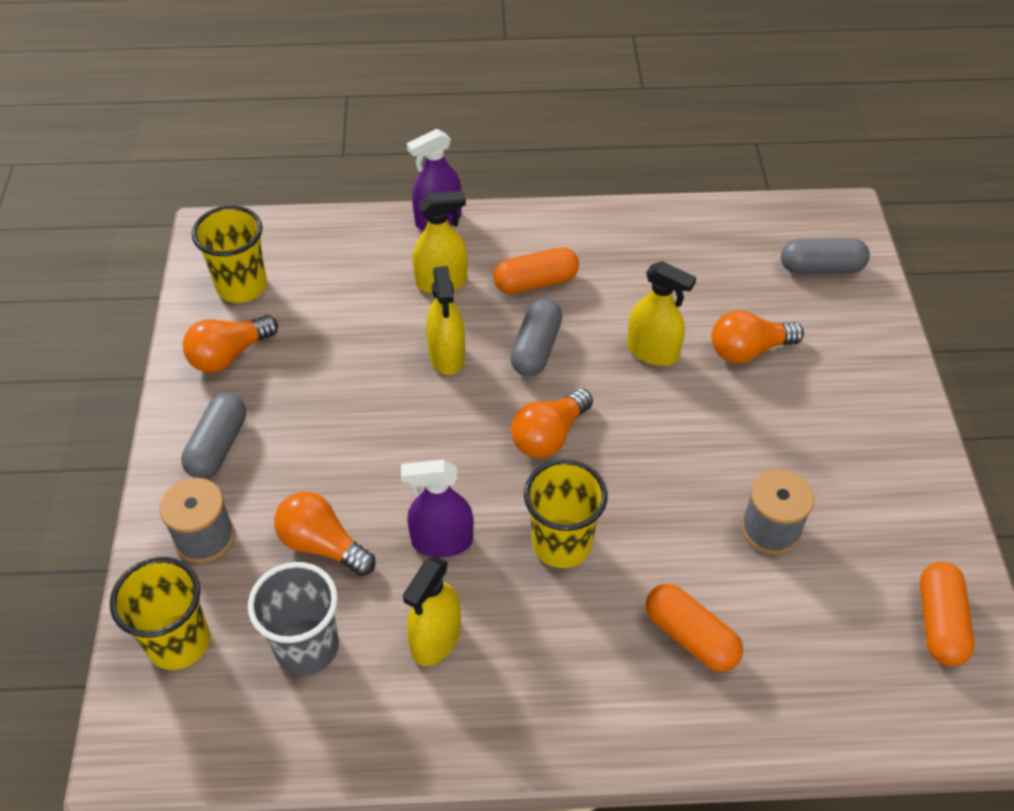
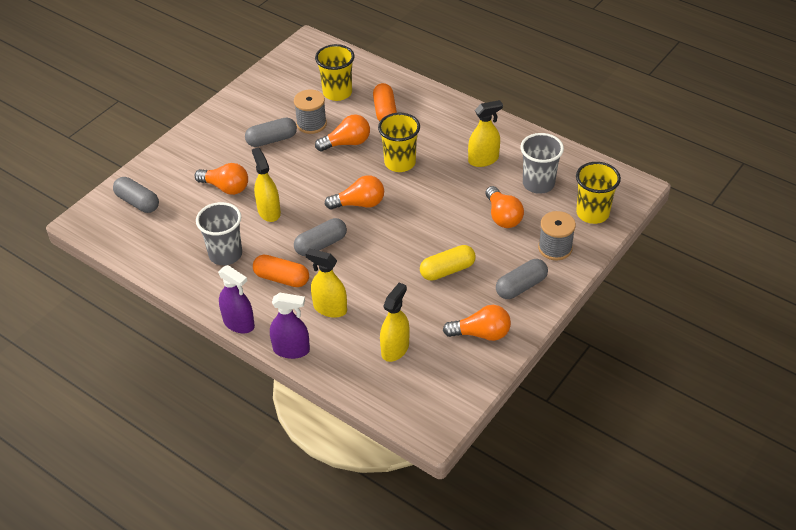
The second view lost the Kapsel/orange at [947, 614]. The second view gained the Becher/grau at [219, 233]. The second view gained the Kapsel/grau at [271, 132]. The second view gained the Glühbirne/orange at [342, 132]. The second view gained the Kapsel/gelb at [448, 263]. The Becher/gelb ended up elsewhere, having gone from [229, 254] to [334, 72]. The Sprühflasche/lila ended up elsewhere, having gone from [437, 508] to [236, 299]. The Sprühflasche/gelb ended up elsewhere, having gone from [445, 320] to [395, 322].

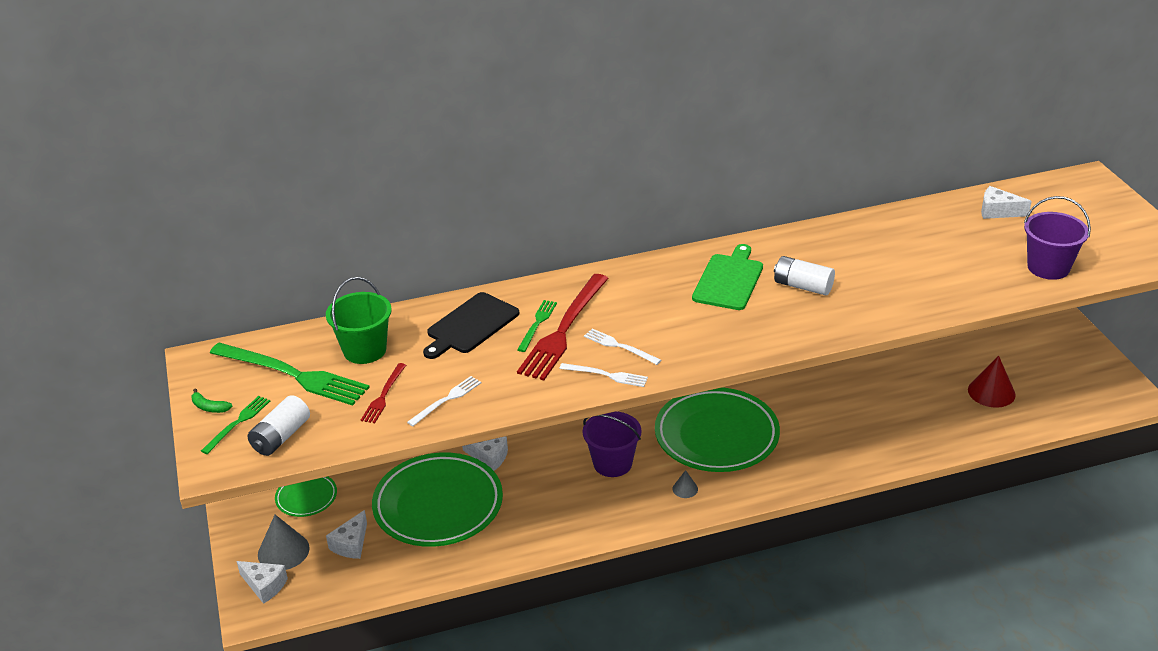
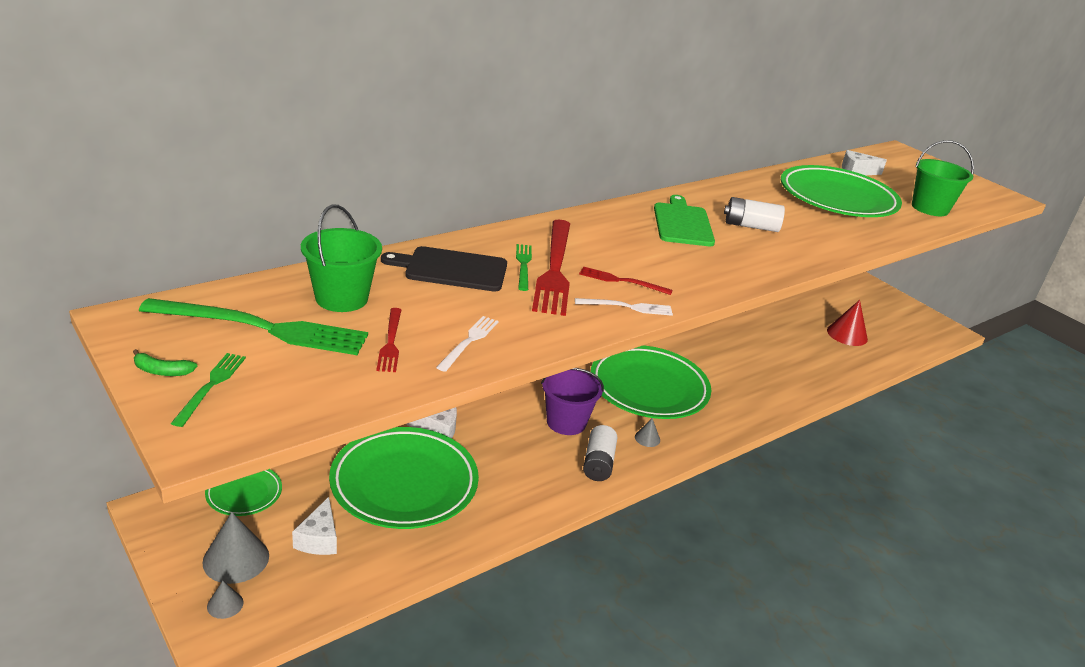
The second view gained the Teller/grün at [841, 191]. The Batterie/weiß ended up elsewhere, having gone from [279, 425] to [600, 453]. Where the Käse/weiß stood at [262, 582], the Kegel/grau came to stand at [225, 600]. What was the Gabel/weiß at [622, 347] turned into the Gabel/rot at [626, 280]. What was the Eimer/lila at [1057, 238] turned into the Eimer/grün at [943, 178]. The Schneidebrett/schwarz at [471, 325] ended up facing another way, 75 degrees clockwise from before.

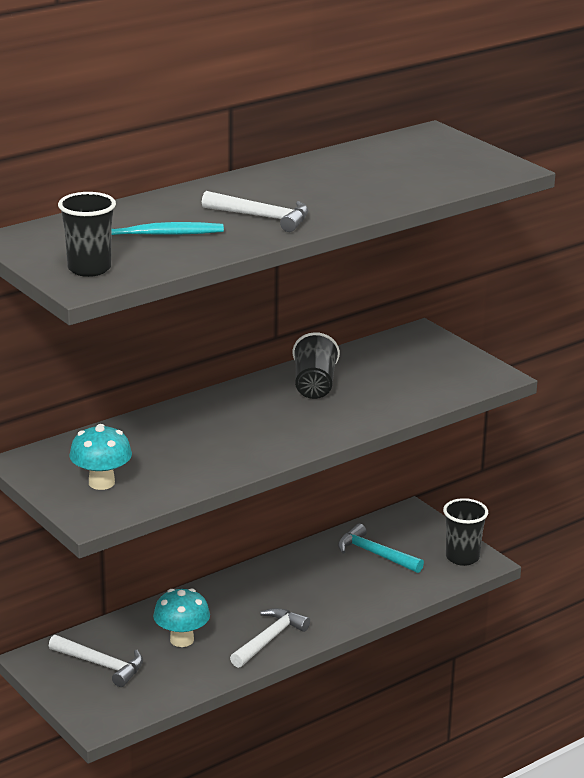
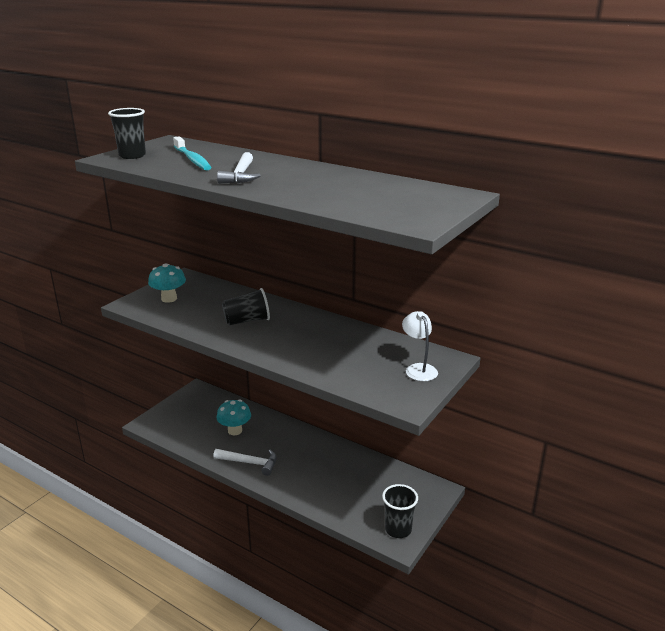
The second view lost the Hammer/weiß at [96, 661]. The second view lost the Hammer/türkis at [381, 548]. The second view gained the Lampe/weiß at [420, 346]. The Becher/schwarz ended up elsewhere, having gone from [316, 365] to [246, 306].

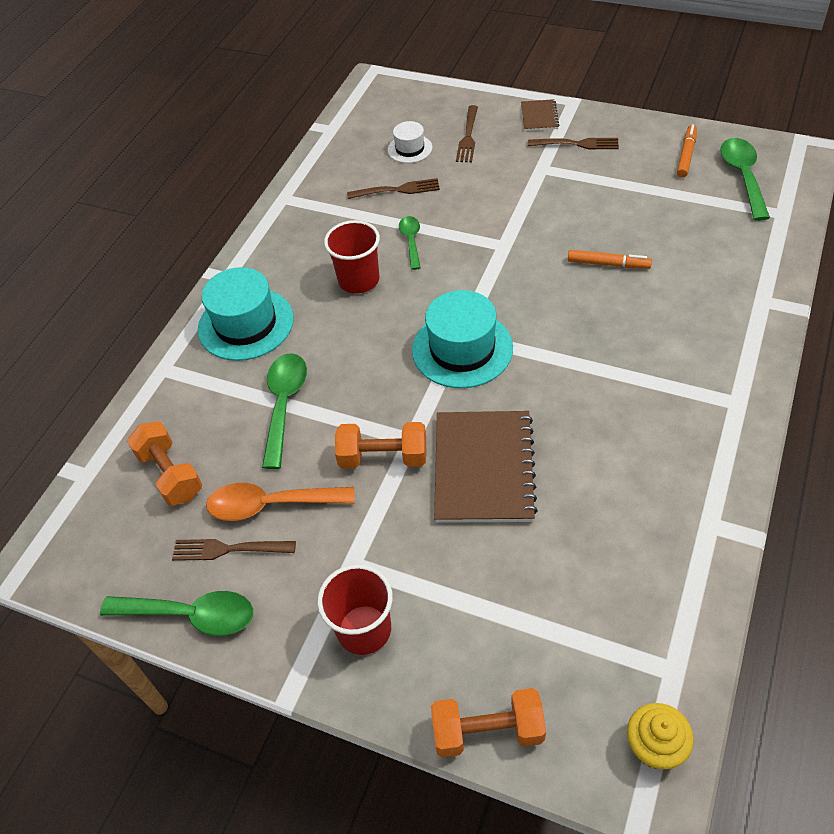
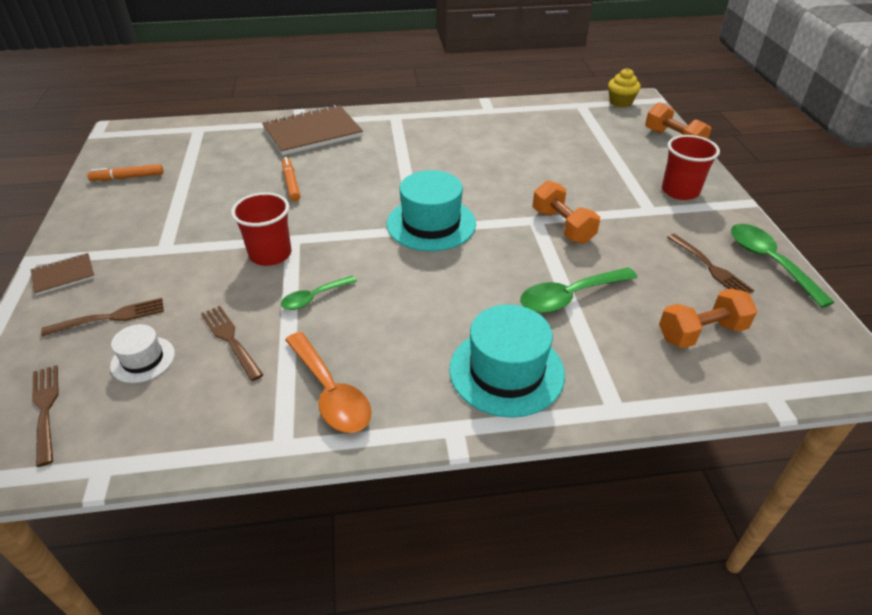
The second view lost the Löffel/grün at [745, 179]. The Löffel/orange ended up elsewhere, having gone from [280, 502] to [328, 382]. The Becher/rot ended up elsewhere, having gone from [352, 257] to [261, 229]. The Notizbuch/braun ended up elsewhere, having gone from [486, 467] to [312, 130]. The Gabel/braun ended up elsewhere, having gone from [573, 143] to [45, 416]. The Hantel/orange at [164, 464] ended up facing another way, 45 degrees clockwise from before.

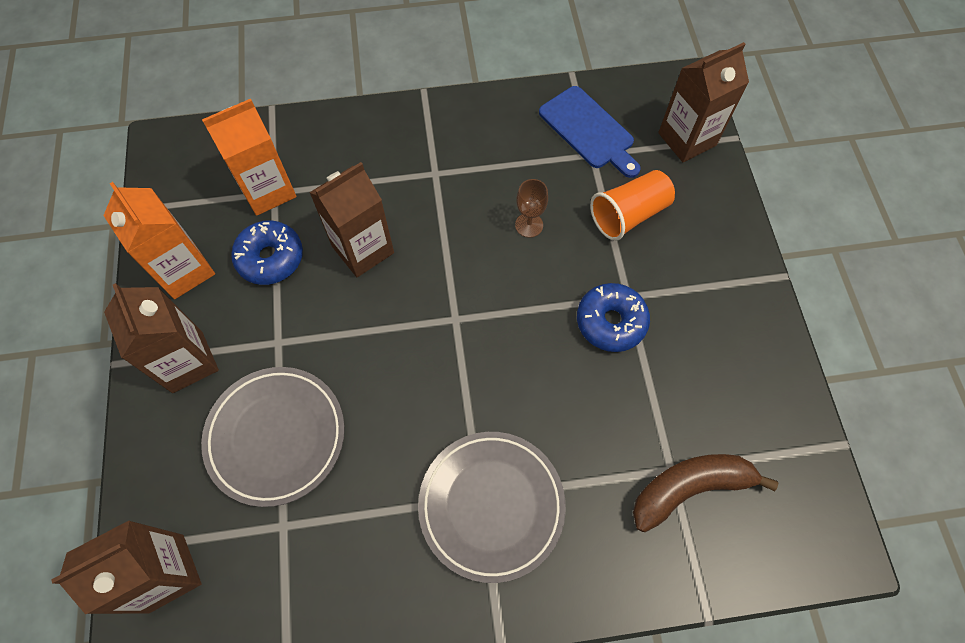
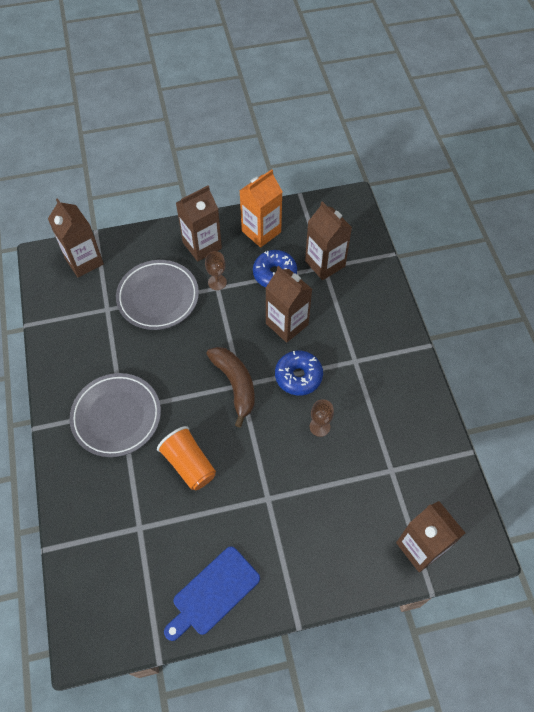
The second view gained the Kelch/braun at [216, 270]. The Schneidebrett/blau ended up elsewhere, having gone from [590, 132] to [212, 593]. The Donut/blau ended up elsewhere, having gone from [613, 317] to [299, 373]. The Becher/orange ended up elsewhere, having gone from [632, 205] to [186, 458]. The Banane/braun ended up elsewhere, having gone from [706, 493] to [230, 387]. What was the Getränkekarton/orange at [249, 157] turned into the Getränkekarton/braun at [328, 240].

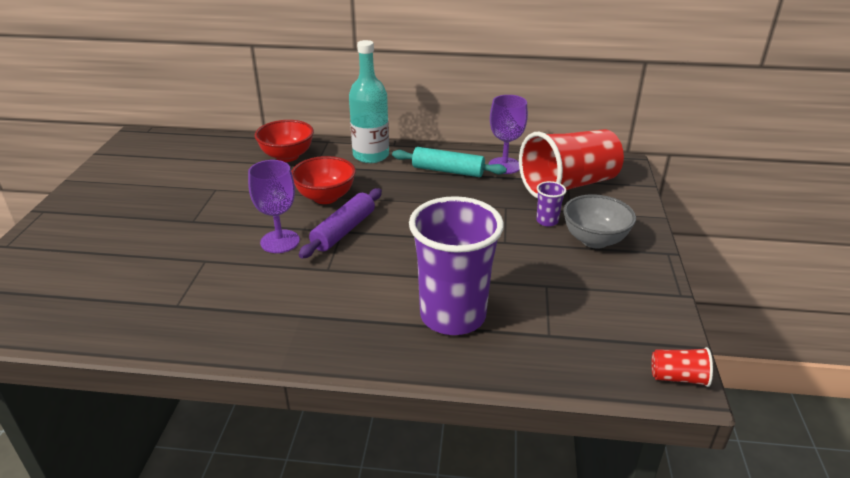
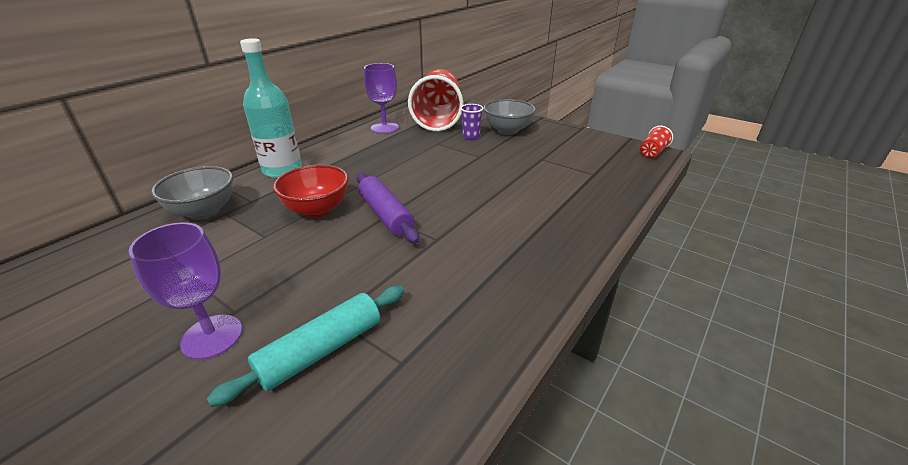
The second view lost the Becher/lila at [456, 265]. The Kelch/lila ended up elsewhere, having gone from [274, 206] to [185, 291]. The Nudelholz/türkis ended up elsewhere, having gone from [449, 162] to [305, 346]. What was the Schüssel/rot at [284, 141] turned into the Schüssel/grau at [192, 193].

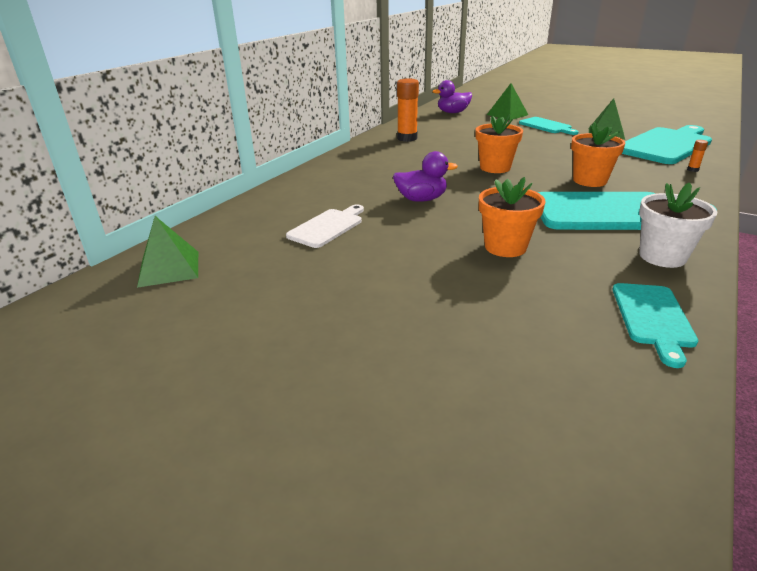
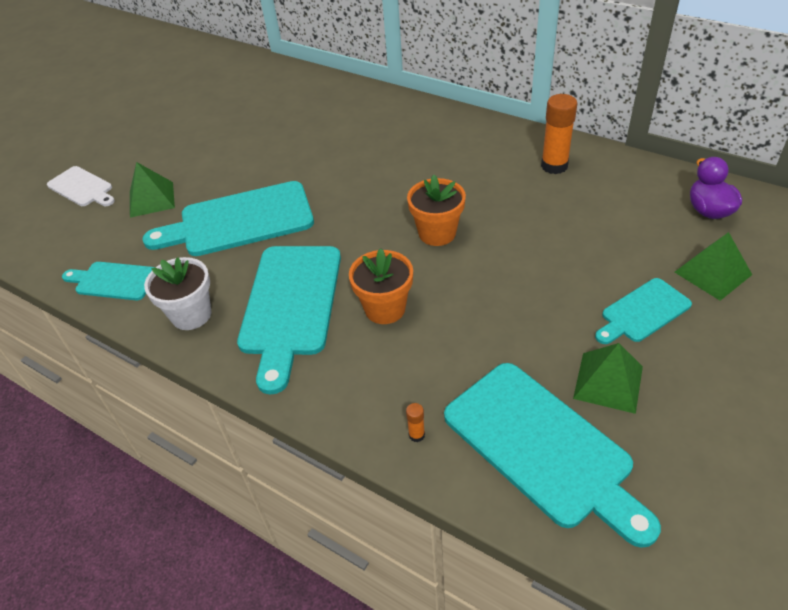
The second view lost the Ente/lila at [425, 176]. The Pyramide/grün ended up elsewhere, having gone from [167, 252] to [152, 190]. The Schneidebrett/weiß ended up elsewhere, having gone from [325, 226] to [81, 186]. Where the Blumentopf/orange stood at [512, 217], the Schneidebrett/türkis came to stand at [228, 218].

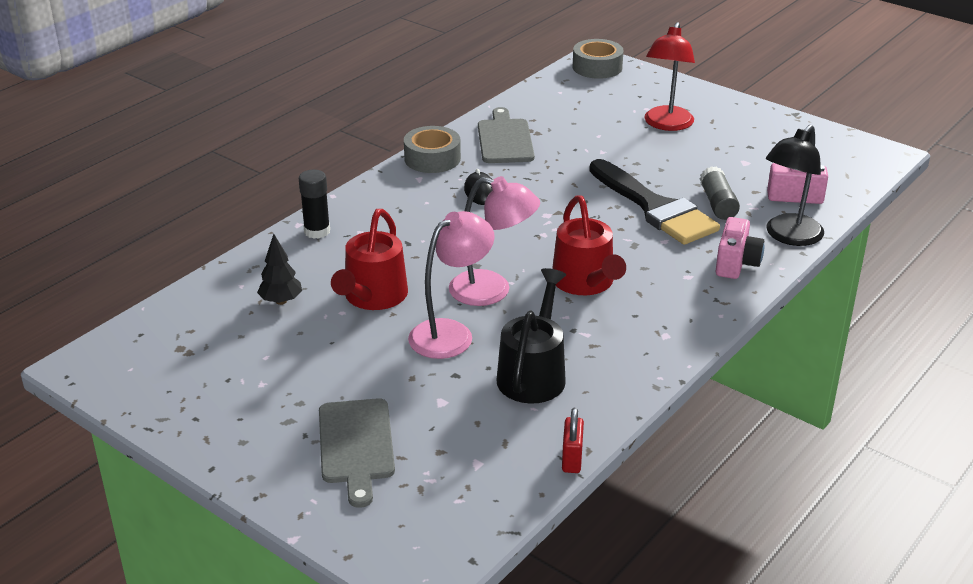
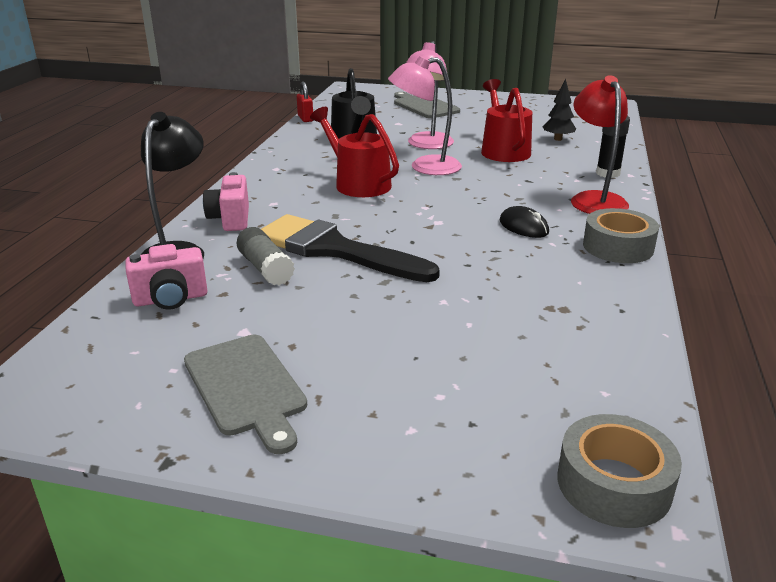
The Schneidebrett/grau ended up elsewhere, having gone from [506, 135] to [245, 394]. The Lampe/rot ended up elsewhere, having gone from [669, 76] to [600, 144].

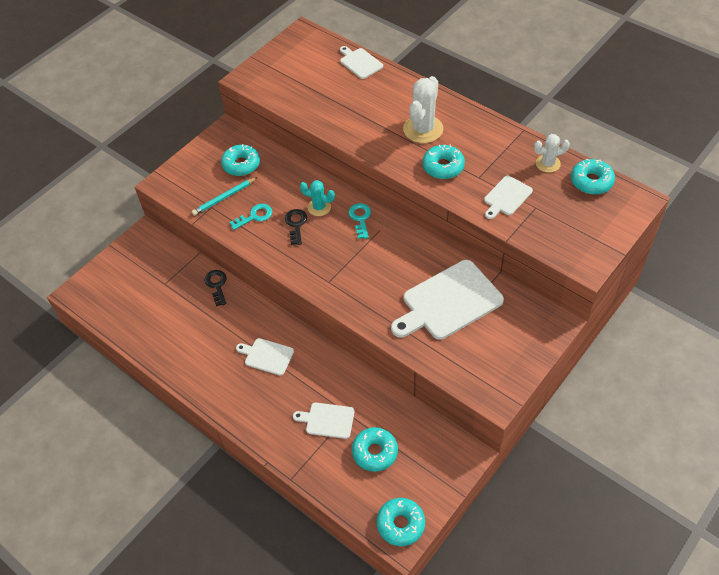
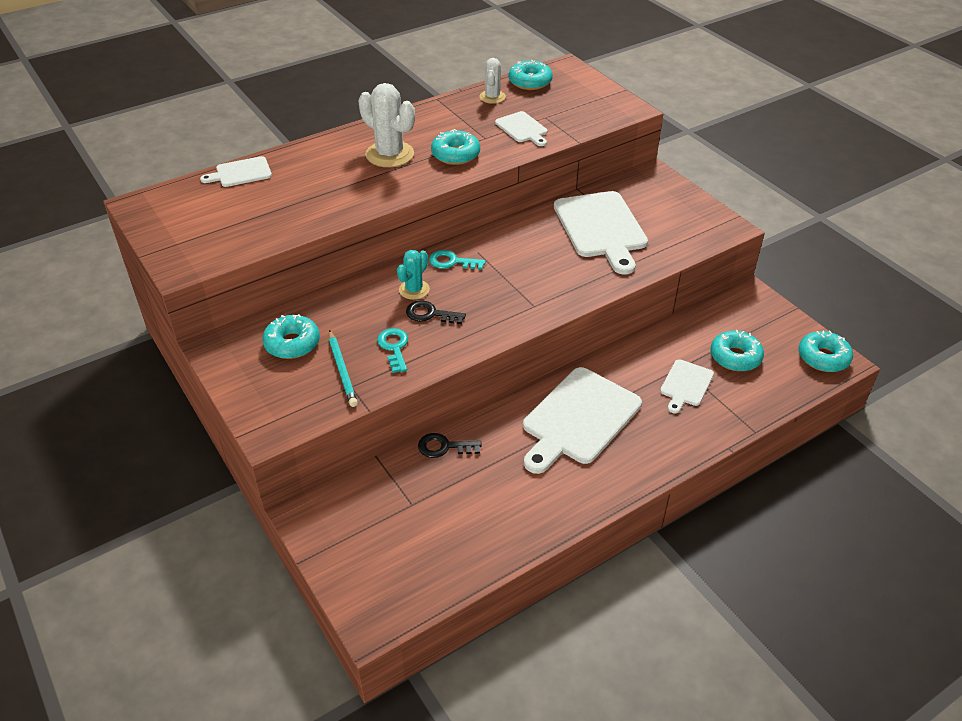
The size of the Schneidebrett/weiß at [265, 357] changed by a factor of 1.93.

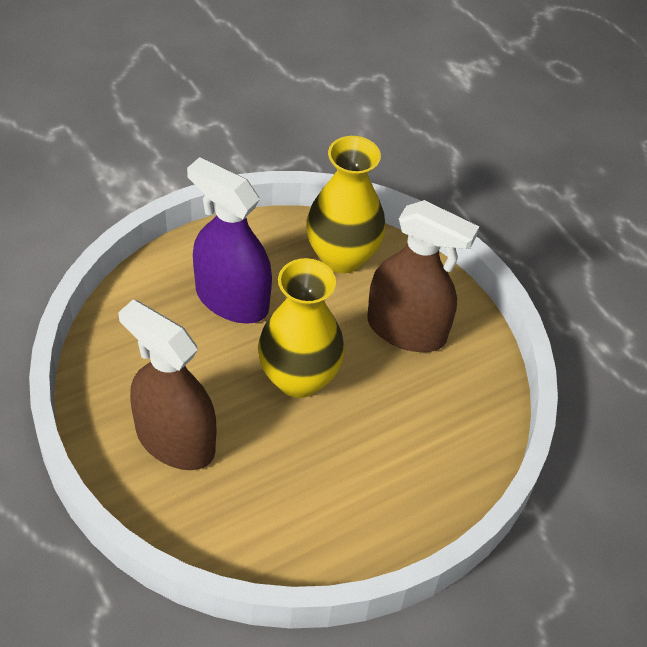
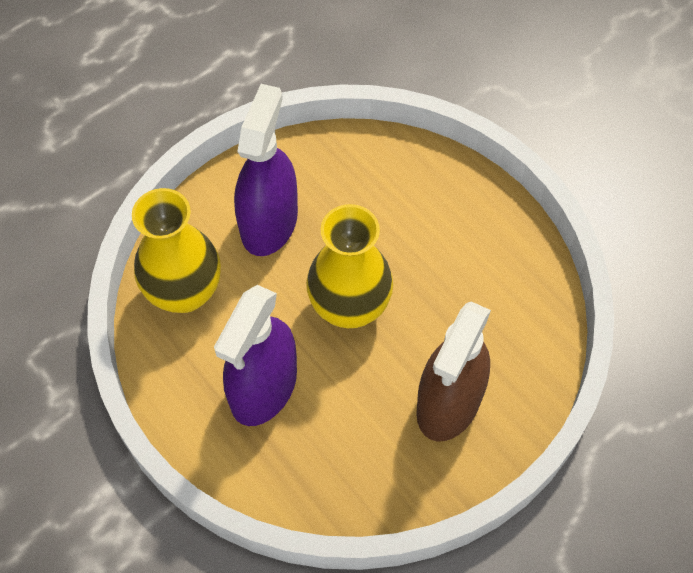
What was the Sprühflasche/braun at [423, 276] turned into the Sprühflasche/lila at [266, 170].

